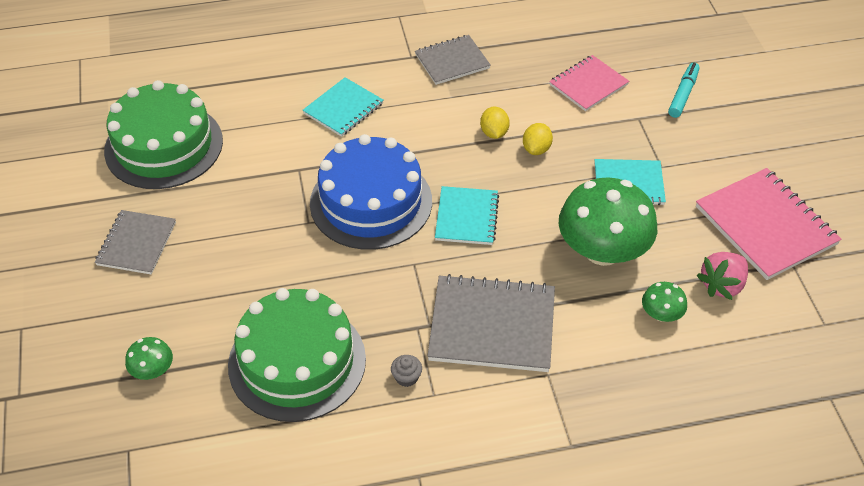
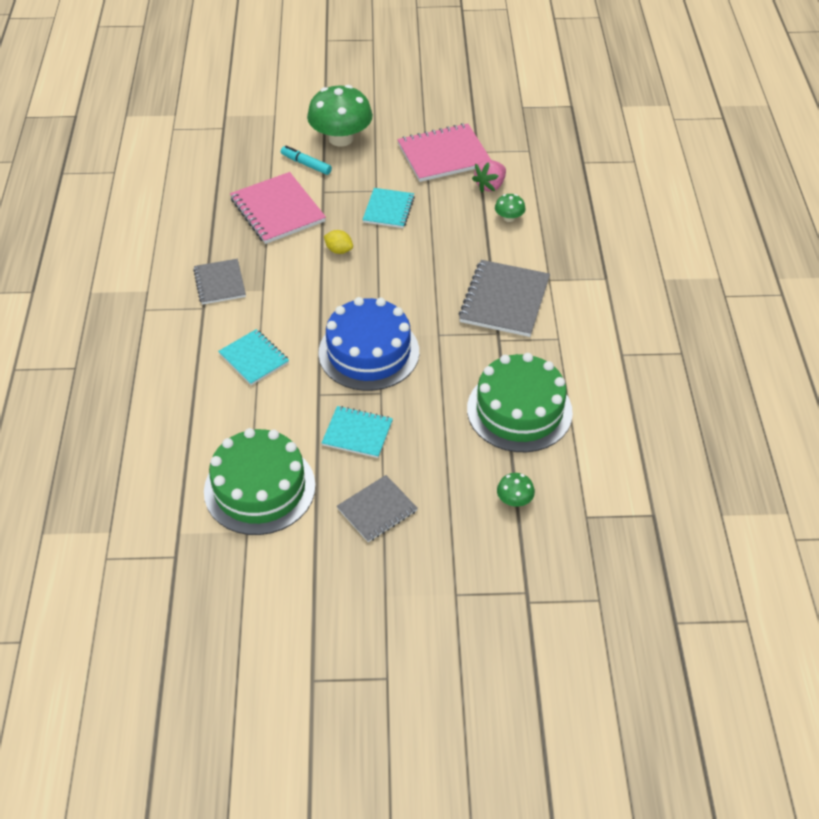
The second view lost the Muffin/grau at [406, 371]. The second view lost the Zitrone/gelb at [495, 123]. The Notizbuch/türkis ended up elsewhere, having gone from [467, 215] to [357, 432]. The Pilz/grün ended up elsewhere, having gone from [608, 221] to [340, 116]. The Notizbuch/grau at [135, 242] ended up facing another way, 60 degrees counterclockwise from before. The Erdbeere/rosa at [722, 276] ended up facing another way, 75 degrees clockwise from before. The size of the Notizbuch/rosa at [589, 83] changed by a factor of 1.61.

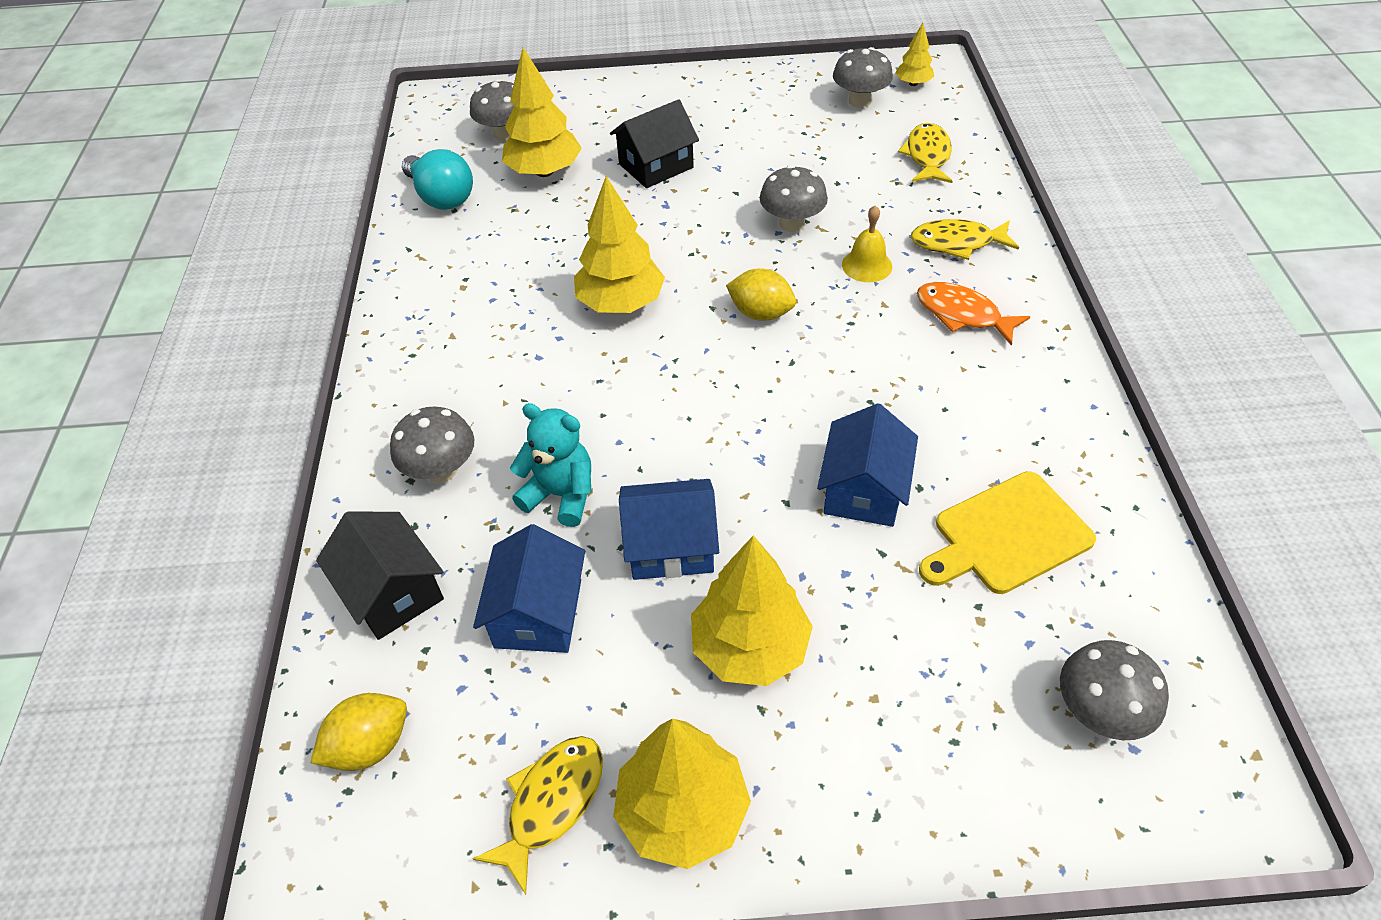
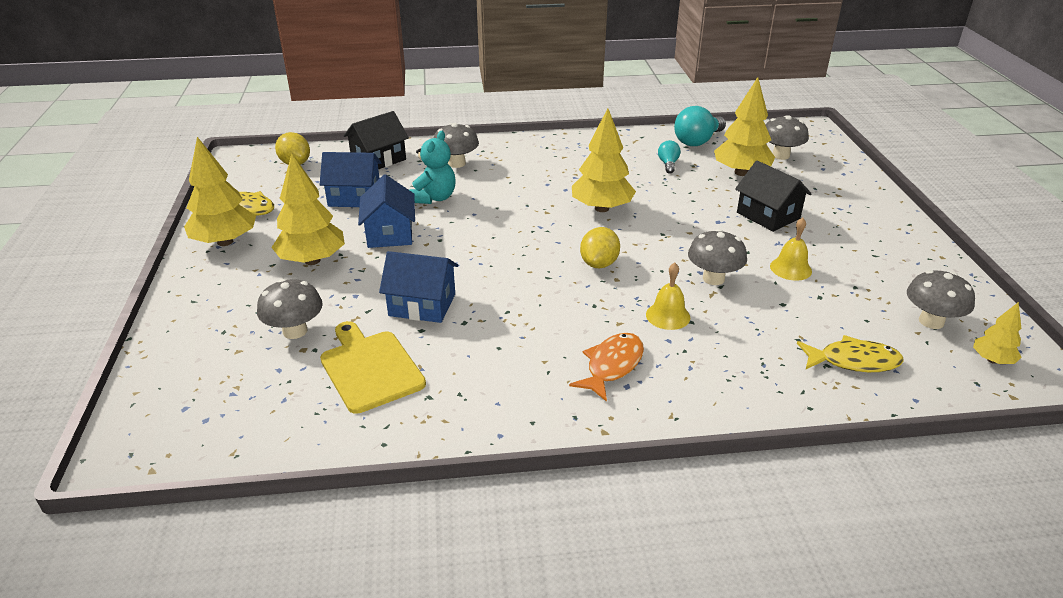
The second view lost the Fisch/gelb at [965, 239]. The second view gained the Glühbirne/türkis at [669, 157]. The second view gained the Glocke/gelb at [791, 249]. The Pilz/grau ended up elsewhere, having gone from [1114, 690] to [290, 309].

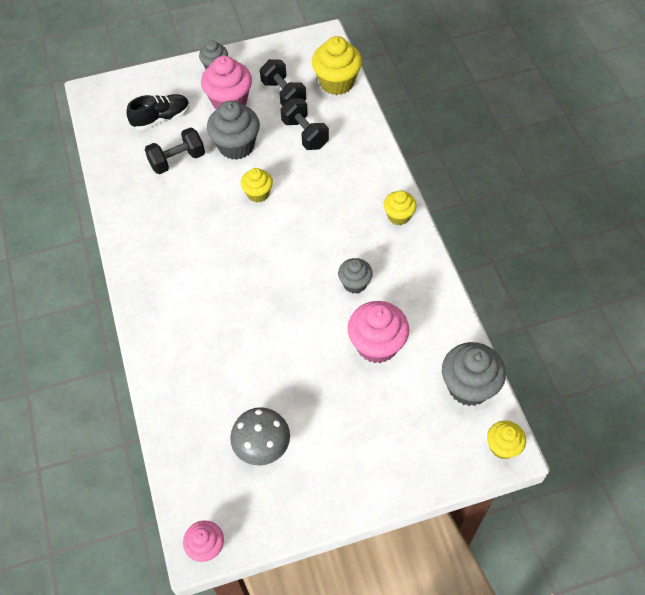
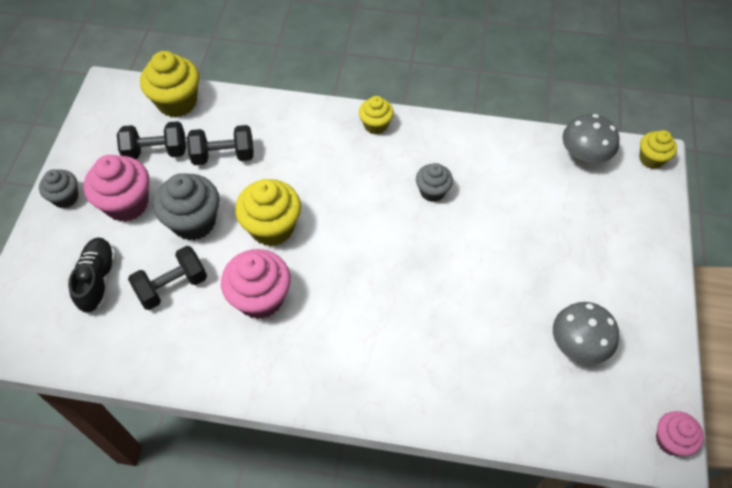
The Muffin/rosa ended up elsewhere, having gone from [378, 332] to [256, 284]. Where the Muffin/grau stood at [474, 374], the Pilz/grau came to stand at [590, 139]. The Hantel/schwarz at [175, 150] ended up facing another way, 60 degrees clockwise from before. The size of the Muffin/gelb at [257, 185] changed by a factor of 1.69.

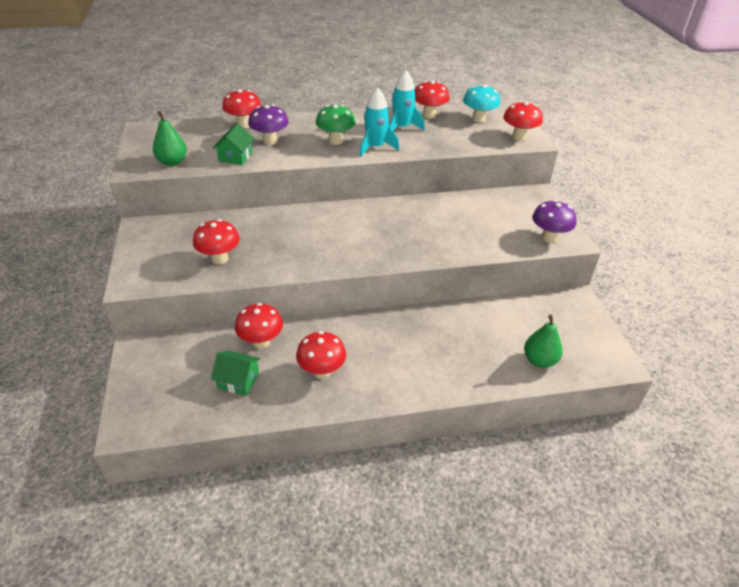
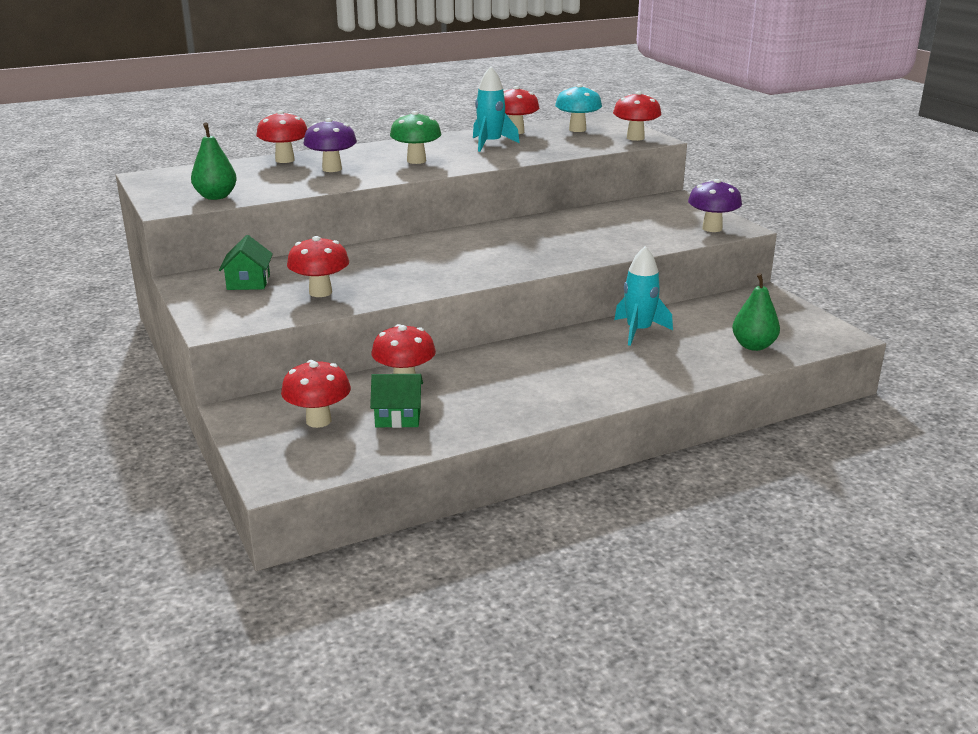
The Haus/grün ended up elsewhere, having gone from [233, 144] to [246, 262]. The Pilz/rot ended up elsewhere, having gone from [321, 355] to [316, 394]. The Rakete/türkis ended up elsewhere, having gone from [379, 122] to [643, 296].

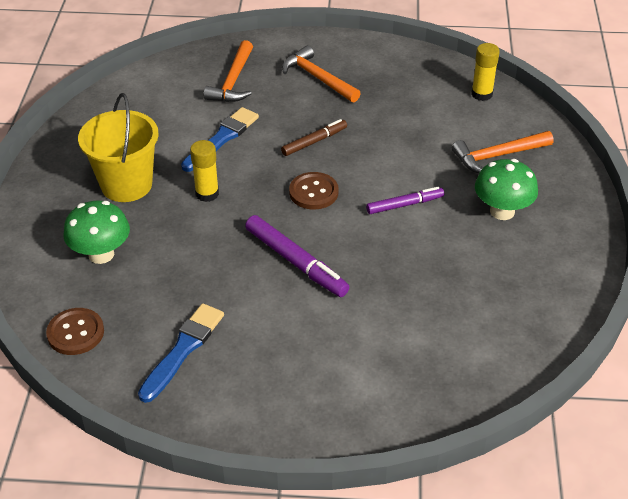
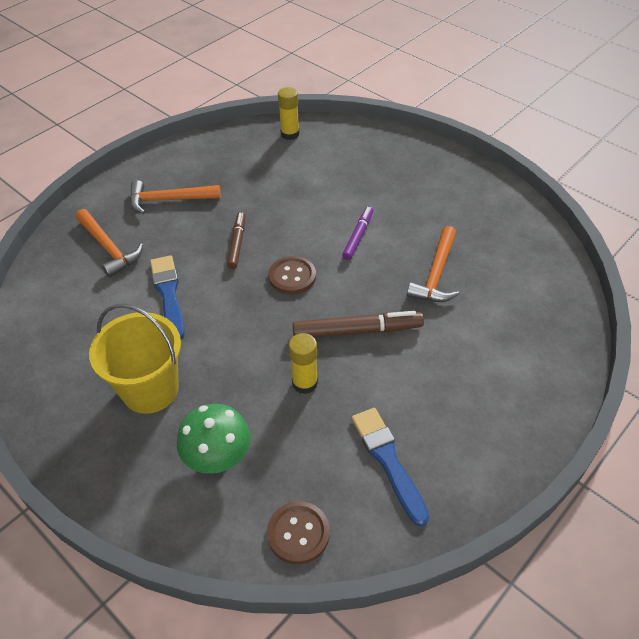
The second view lost the Pilz/grün at [506, 189]. The Klebestift/gelb ended up elsewhere, having gone from [204, 171] to [303, 363]. The Hammer/orange ended up elsewhere, having gone from [502, 152] to [433, 264]. What was the Filzstift/lila at [297, 256] turned into the Filzstift/braun at [358, 324].

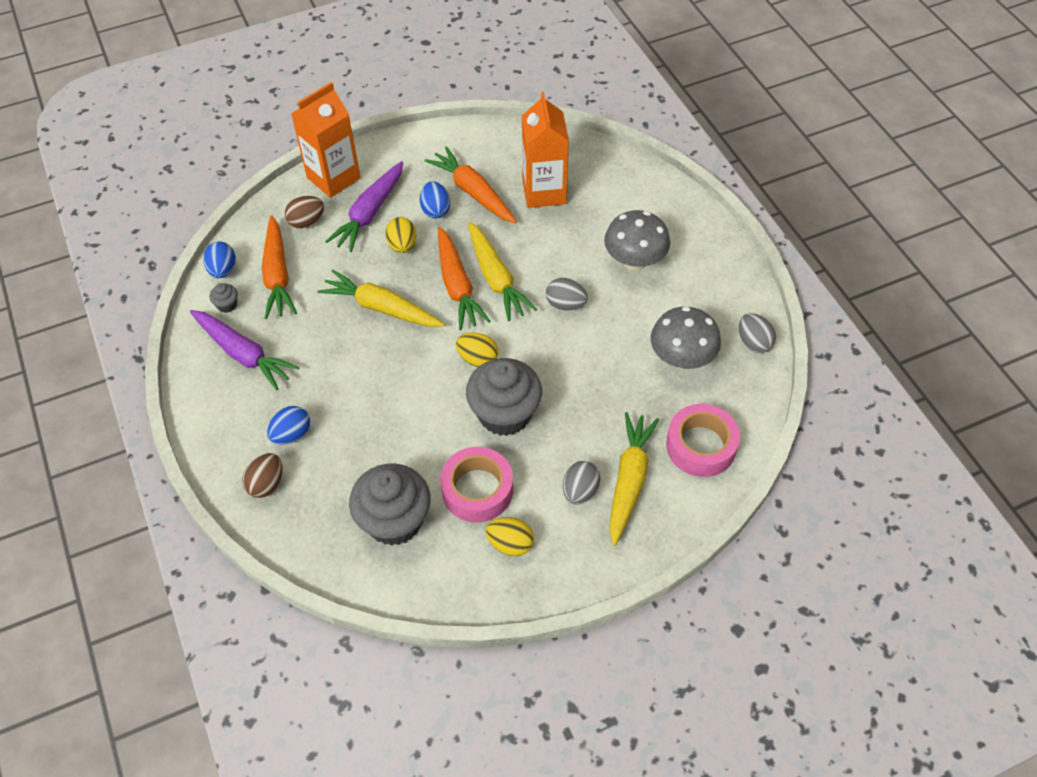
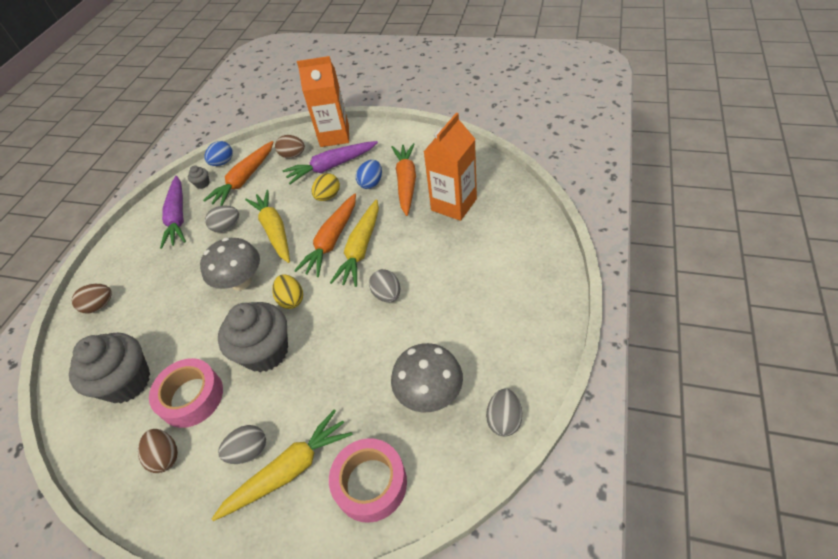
The second view lost the Ei/blau at [288, 425]. The second view gained the Ei/grau at [222, 219]. The Pilz/grau ended up elsewhere, having gone from [637, 240] to [230, 264]. What was the Ei/gelb at [509, 536] turned into the Ei/braun at [158, 451].

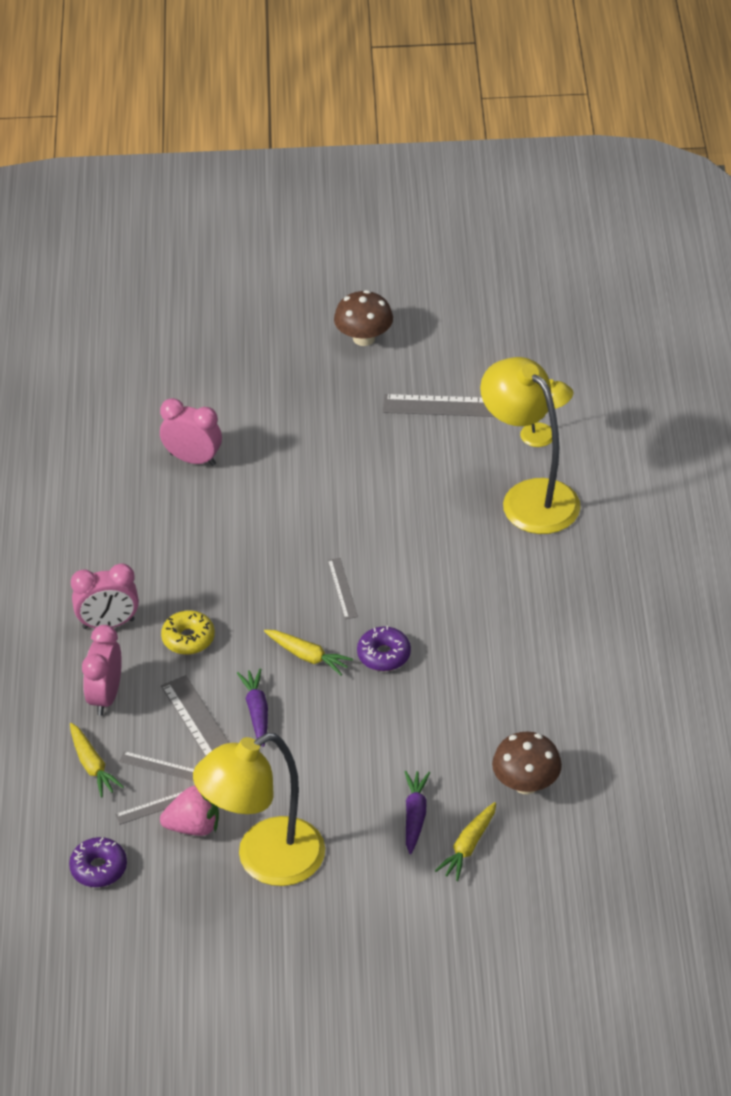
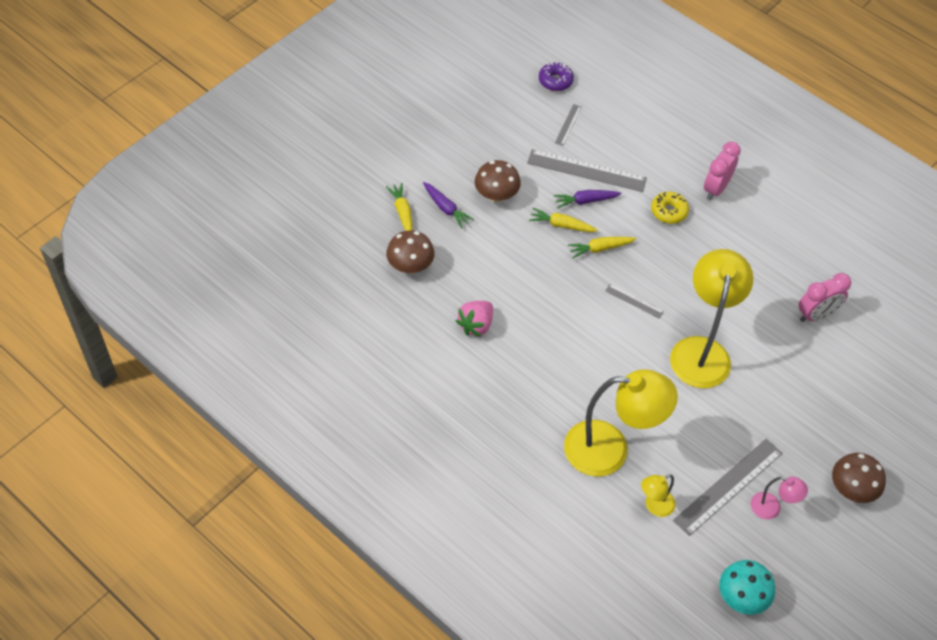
The second view lost the Wecker/rosa at [102, 670]. The second view lost the Lineal/grau at [156, 766]. The second view lost the Donut/lila at [384, 648]. The second view gained the Pilz/braun at [498, 181]. The second view gained the Pilz/türkis at [747, 587]. The second view gained the Lampe/rosa at [779, 498]. The Karotte/gelb ended up elsewhere, having gone from [97, 760] to [563, 220]. The Erdbeere/rosa ended up elsewhere, having gone from [189, 811] to [474, 319]. The Lampe/gelb ended up elsewhere, having gone from [259, 809] to [711, 318]. The Karotte/lila at [252, 707] ended up facing another way, 135 degrees clockwise from before.

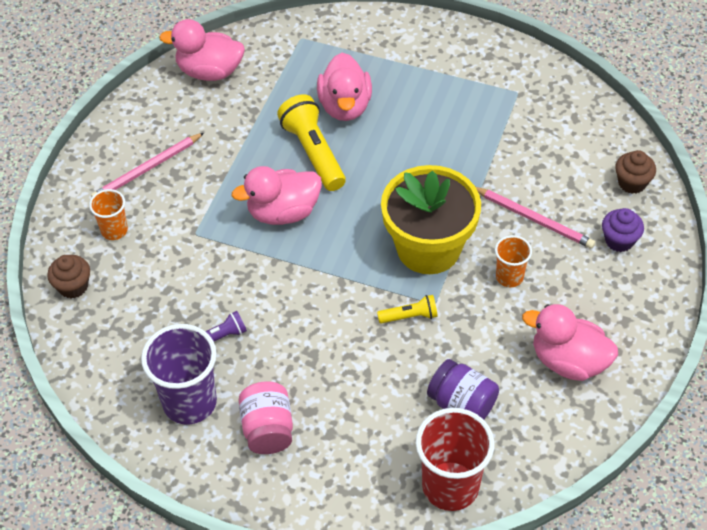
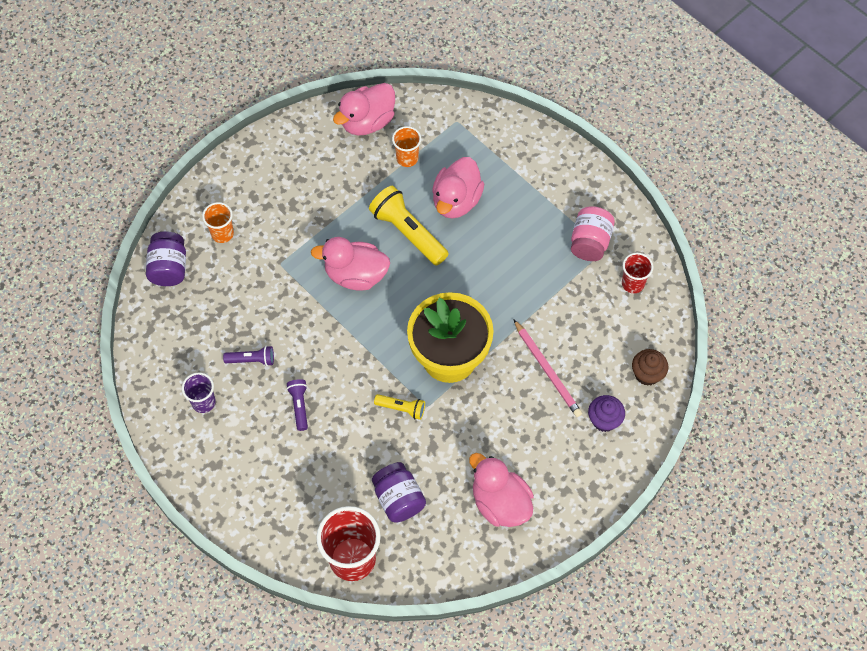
The second view lost the Bleistift/rosa at [147, 165]. The second view gained the Taschenlampe/lila at [297, 405]. The second view gained the Becher/rot at [637, 273]. The Einmachglas/rosa ended up elsewhere, having gone from [266, 417] to [593, 233]. The Becher/orange ended up elsewhere, having gone from [513, 261] to [406, 146]. Where the Muffin/braun stood at [68, 276], the Einmachglas/lila came to stand at [166, 258]. The Ente/rosa at [202, 50] ended up facing another way, 75 degrees counterclockwise from before. The Taschenlampe/gelb at [311, 142] ended up facing another way, 45 degrees counterclockwise from before. The size of the Becher/lila at [179, 374] changed by a factor of 0.54.

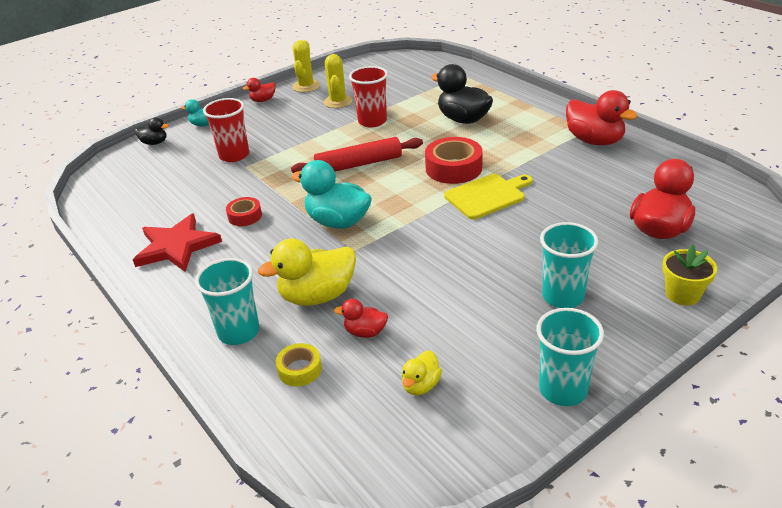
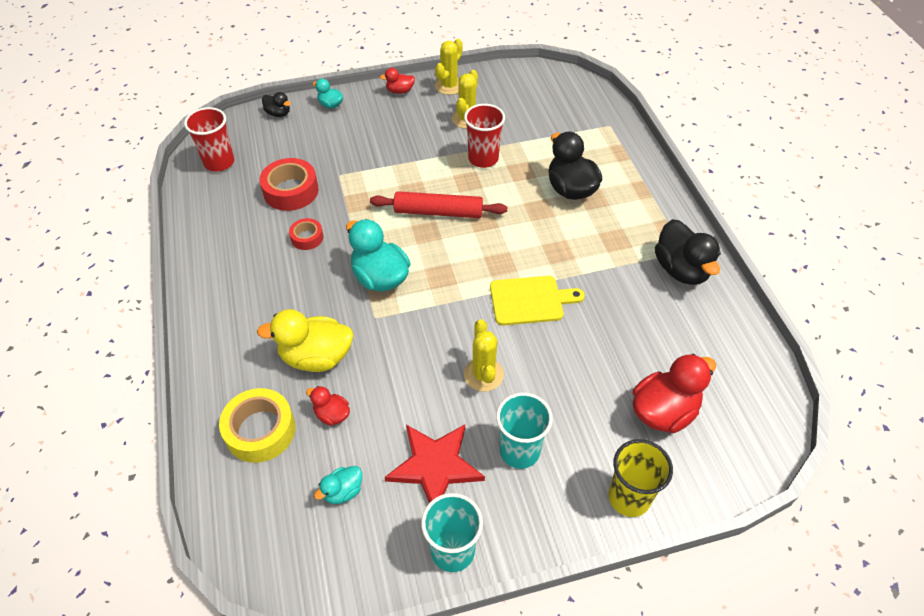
The second view lost the Becher/türkis at [227, 301]. The second view gained the Kaktus/gelb at [484, 355]. The Stern/rot ended up elsewhere, having gone from [177, 242] to [435, 463]. The Becher/rot ended up elsewhere, having gone from [226, 130] to [209, 139]. The Klebeband/rot ended up elsewhere, having gone from [454, 160] to [289, 184]. Where the Blumentopf/gelb stood at [689, 274], the Becher/gelb came to stand at [640, 478]. What was the Ente/gelb at [422, 372] turned into the Ente/türkis at [338, 485]. What was the Ente/rot at [602, 118] turned into the Ente/schwarz at [688, 252]. The size of the Klebeband/gelb at [299, 364] changed by a factor of 1.78.

